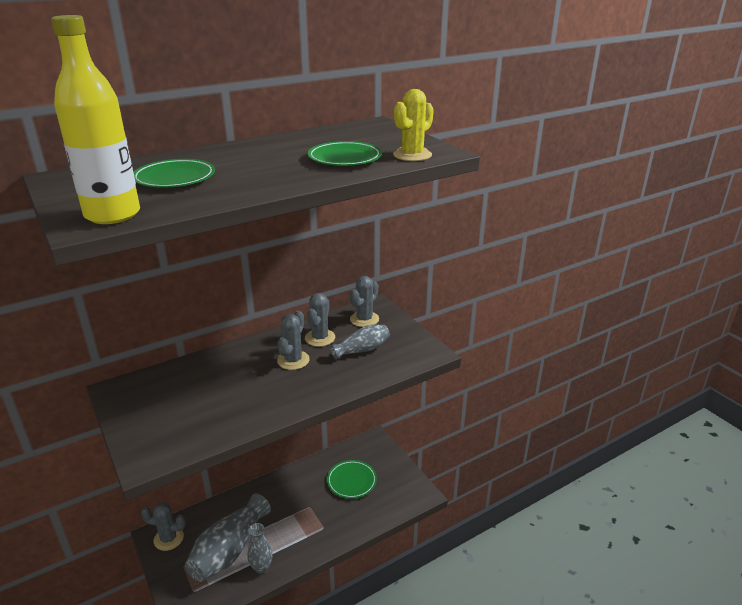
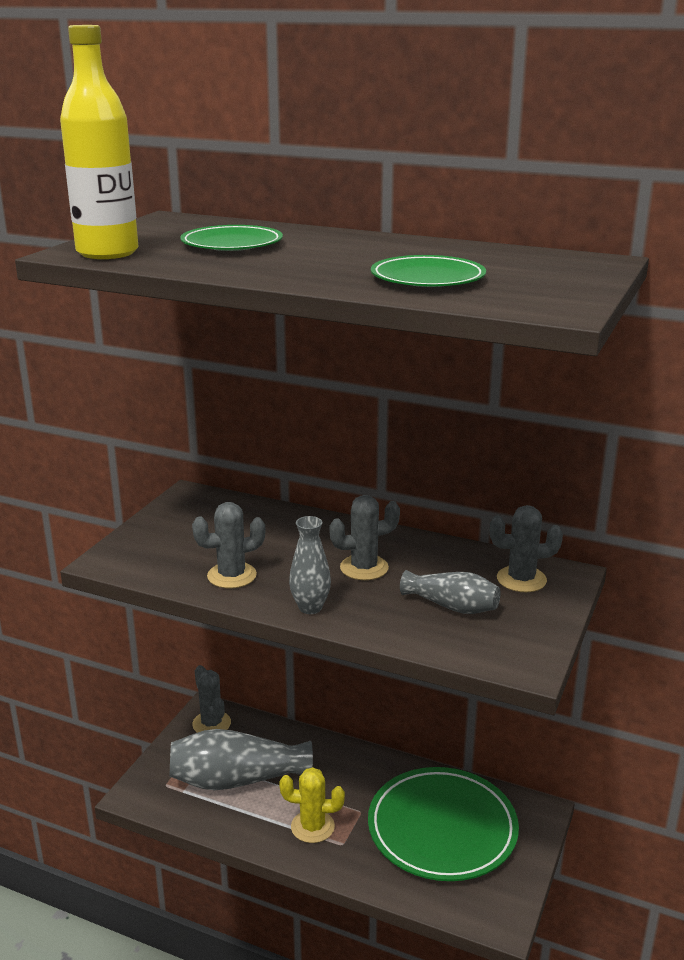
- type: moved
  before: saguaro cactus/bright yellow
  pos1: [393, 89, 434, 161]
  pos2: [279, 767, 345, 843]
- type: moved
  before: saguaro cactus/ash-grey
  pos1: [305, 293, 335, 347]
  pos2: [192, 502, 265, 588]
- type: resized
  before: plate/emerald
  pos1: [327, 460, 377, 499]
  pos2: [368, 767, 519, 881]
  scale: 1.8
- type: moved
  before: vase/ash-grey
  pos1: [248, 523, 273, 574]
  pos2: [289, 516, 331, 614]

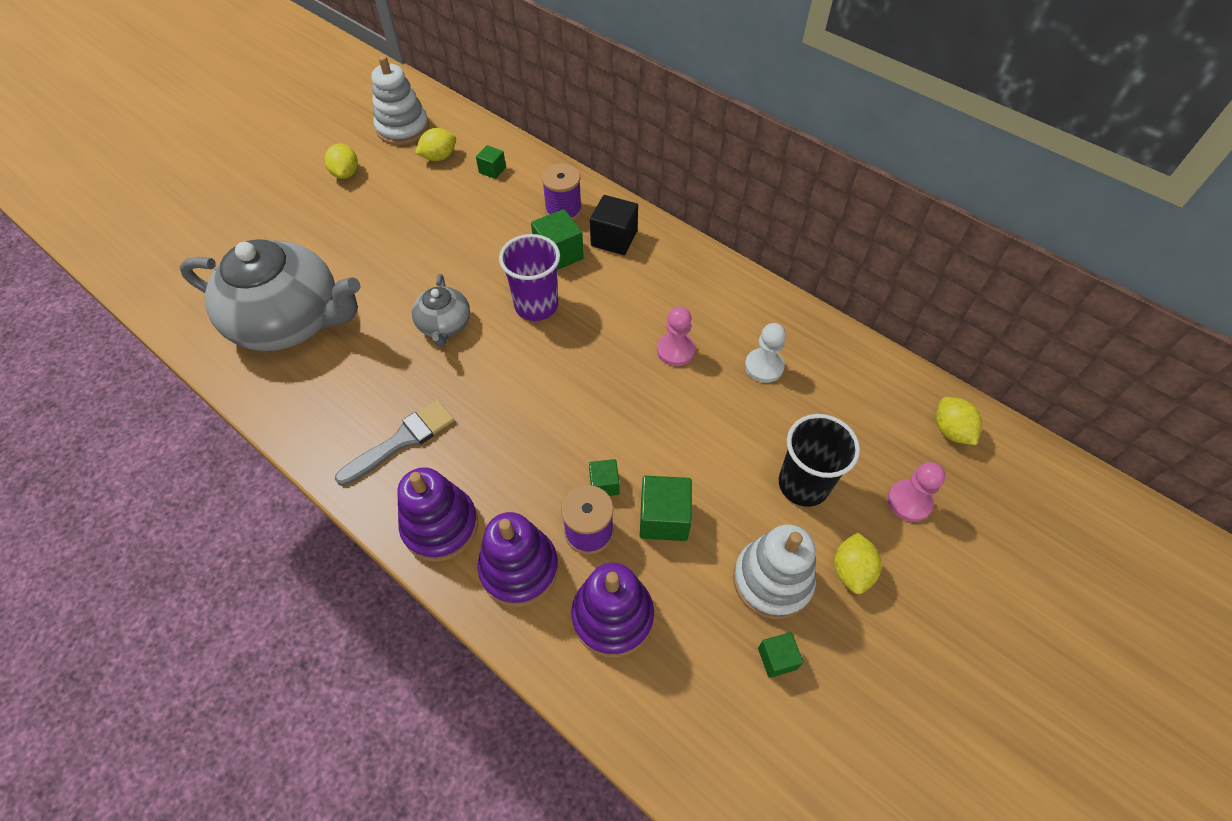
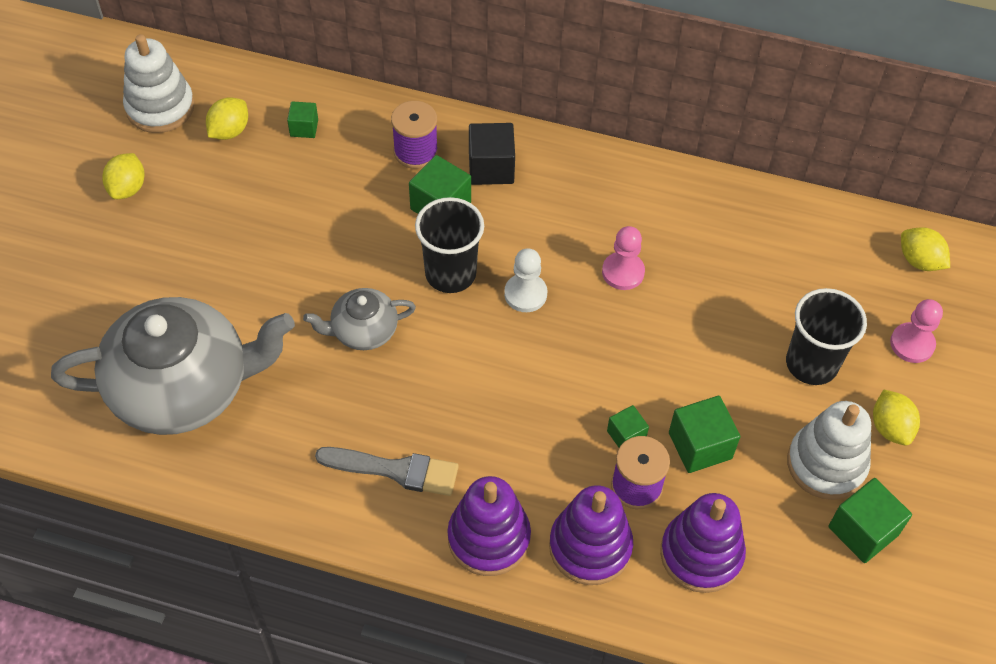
- type: turned
  before: lemon/bright yellow
  pos1: [325, 144, 358, 179]
  pos2: [102, 153, 145, 199]
  turn: 45
- type: recoloured
  before: cup/violet
  after: cup/jet-black
  pos1: [499, 234, 560, 321]
  pos2: [415, 197, 484, 293]
- type: turned
  before: tea pot/ash-grey
  pos1: [412, 274, 470, 347]
  pos2: [303, 288, 416, 350]
  turn: 105
- type: moved
  before: chess pawn/white
  pos1: [745, 323, 786, 383]
  pos2: [504, 248, 547, 312]
- type: turned
  before: paint brush/ash-grey
  pos1: [335, 400, 454, 486]
  pos2: [315, 447, 459, 496]
  turn: 75
- type: resized
  before: cube/emerald
  pos1: [758, 632, 803, 678]
  pos2: [828, 478, 912, 563]
  scale: 1.7

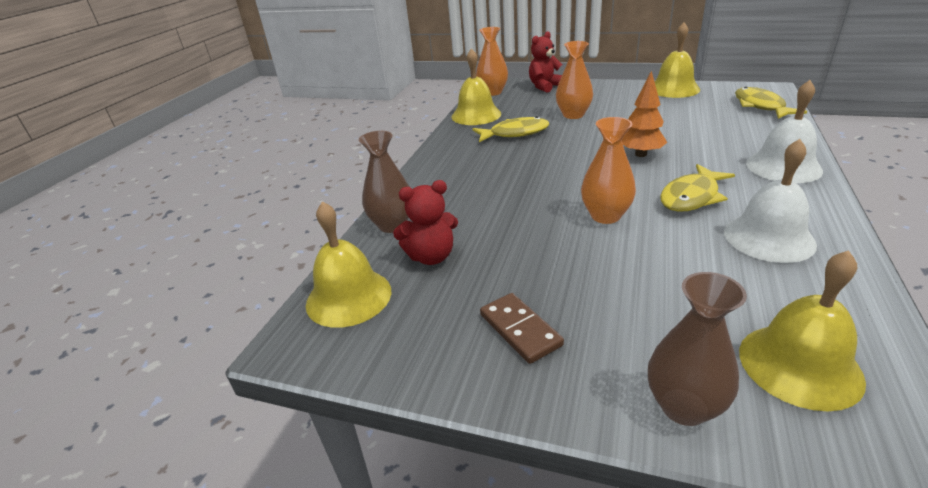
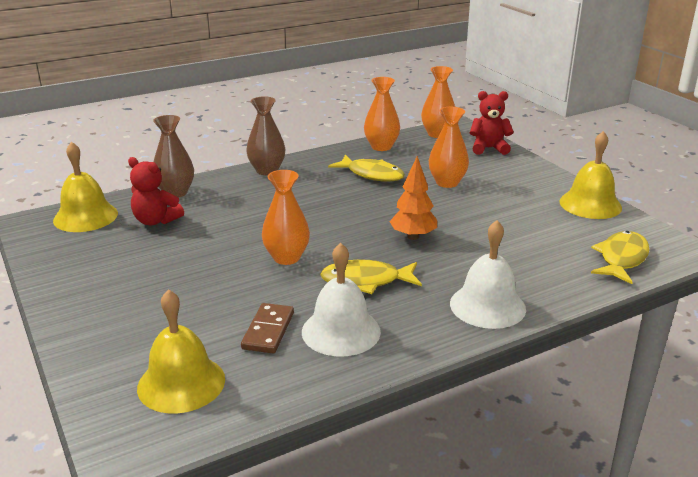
- type: replaced
  before: hand bell/bright yellow
  after: vase/bright orange
  pos1: [451, 48, 501, 125]
  pos2: [364, 77, 400, 151]
- type: moved
  before: vase/dark brown
  pos1: [648, 272, 747, 426]
  pos2: [246, 96, 285, 175]
- type: moved
  before: domino tile/dark brown
  pos1: [480, 293, 564, 364]
  pos2: [241, 303, 294, 353]

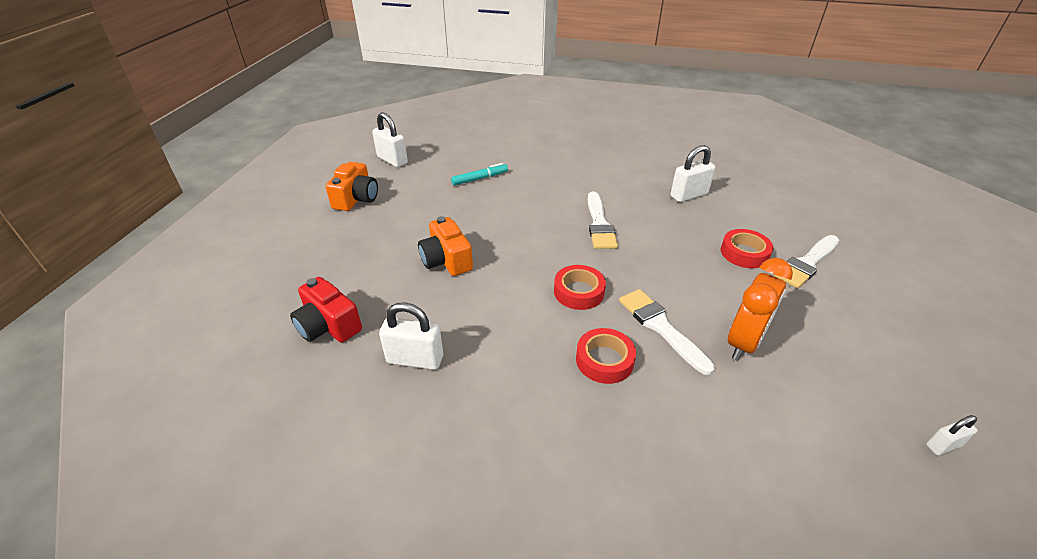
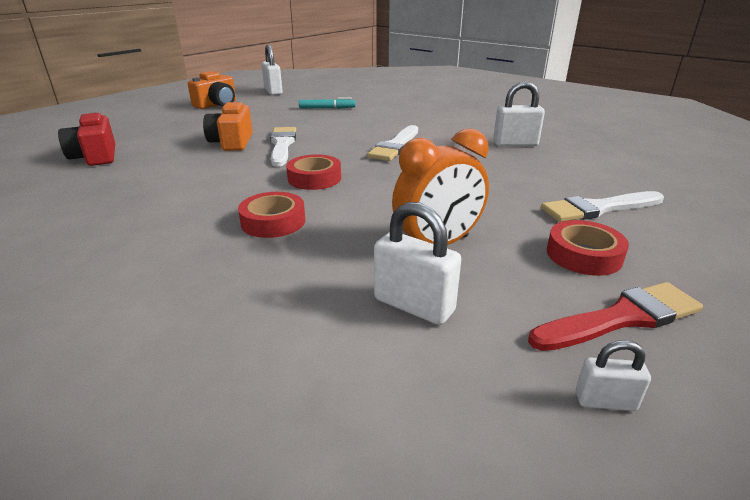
- type: moved
  before: roll of tape/scarlet
  pos1: [721, 229, 773, 268]
  pos2: [547, 220, 629, 276]
- type: moved
  before: paint brush/white
  pos1: [619, 289, 715, 375]
  pos2: [270, 127, 296, 166]
- type: moved
  before: lock/white
  pos1: [379, 303, 443, 370]
  pos2: [374, 202, 461, 325]
- type: added
  after: paint brush/scarlet
  pos2: [528, 282, 703, 351]

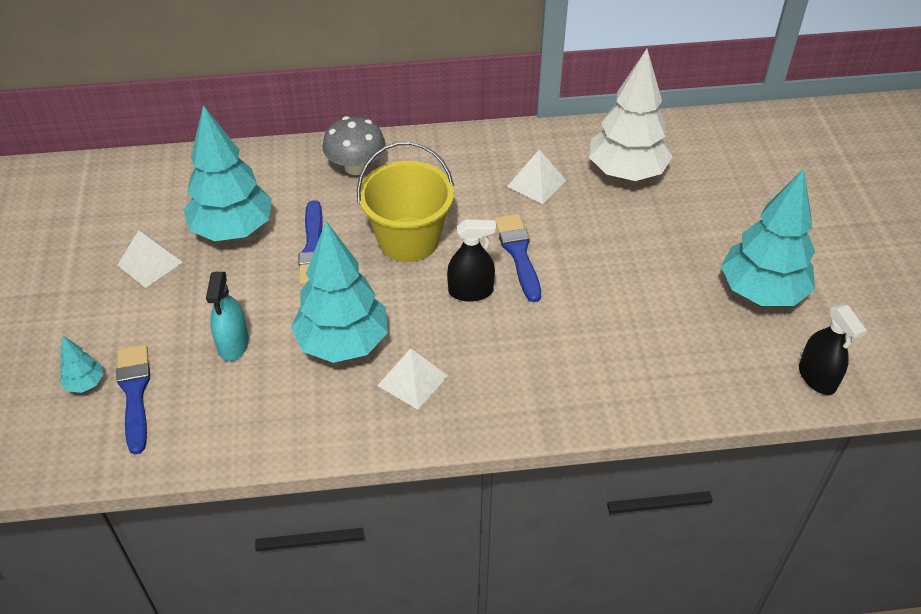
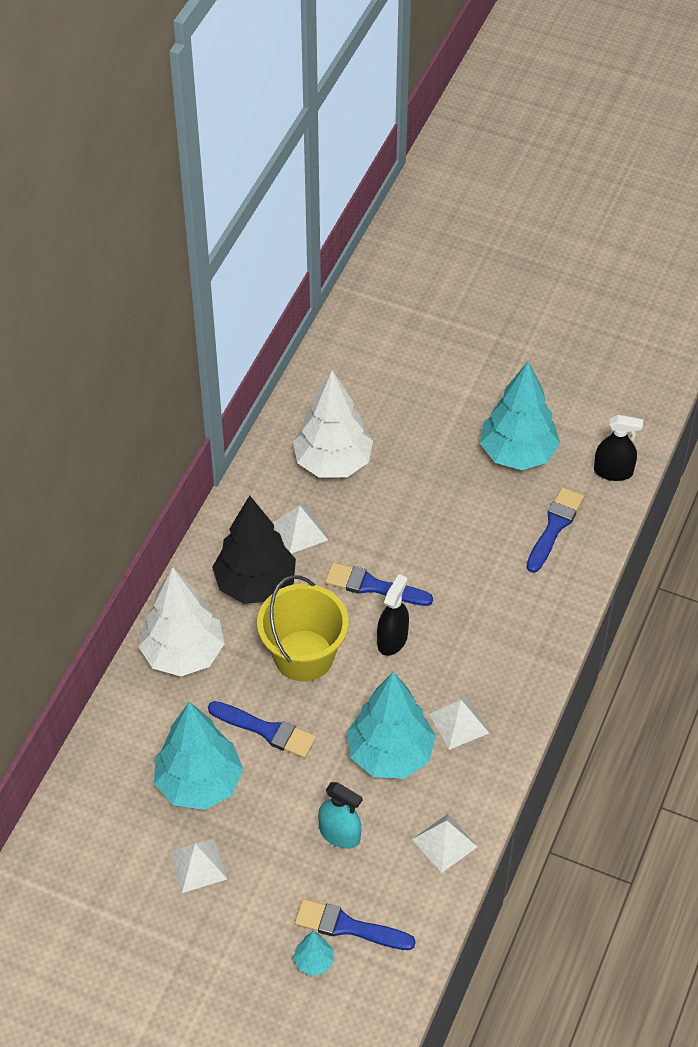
- type: replaced
  before: fungus/ash-grey
  after: toy tree/white
  pos1: [322, 116, 386, 175]
  pos2: [138, 567, 225, 676]
- type: added
  after: paint brush/blue
  pos2: [526, 487, 584, 573]
- type: added
  after: toy tree/jet-black
  pos2: [212, 496, 296, 604]
- type: added
  after: pyramid/white
  pos2: [412, 814, 478, 873]

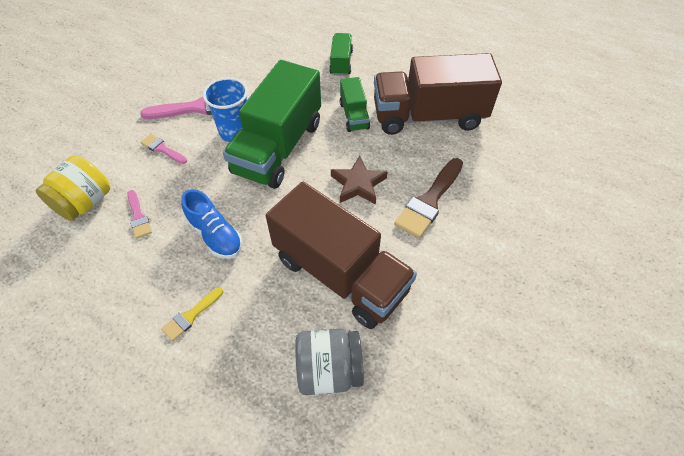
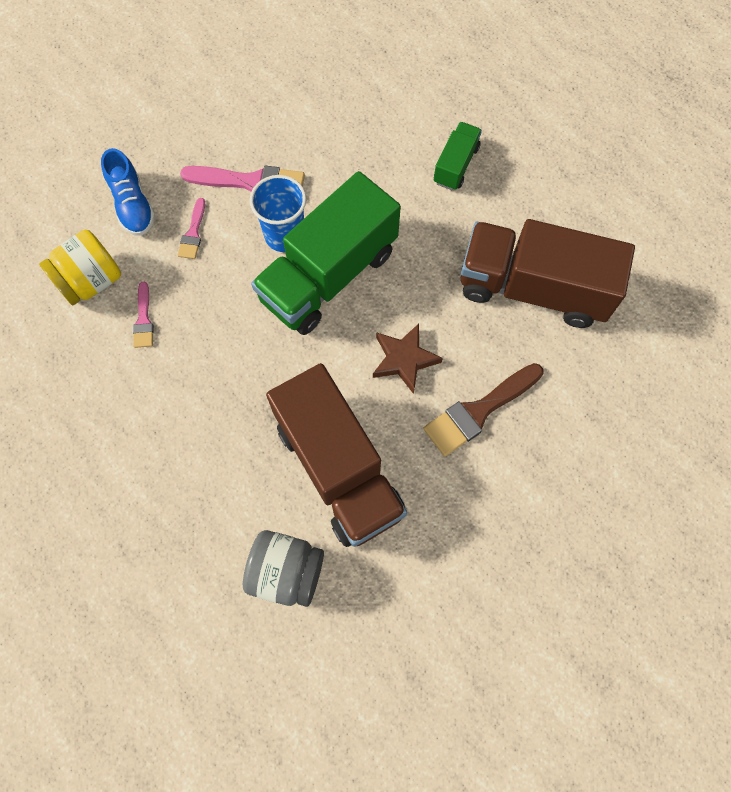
- type: removed
  before: truck/emerald
  pos1: [340, 77, 370, 132]
- type: turned
  before: paint brush/rosy
  pos1: [141, 134, 187, 164]
  pos2: [178, 198, 205, 259]
  turn: -135
- type: moved
  before: lace-up shoe/blue
  pos1: [181, 189, 243, 259]
  pos2: [101, 148, 155, 236]
- type: removed
  before: paint brush/bright yellow
  pos1: [161, 287, 223, 341]

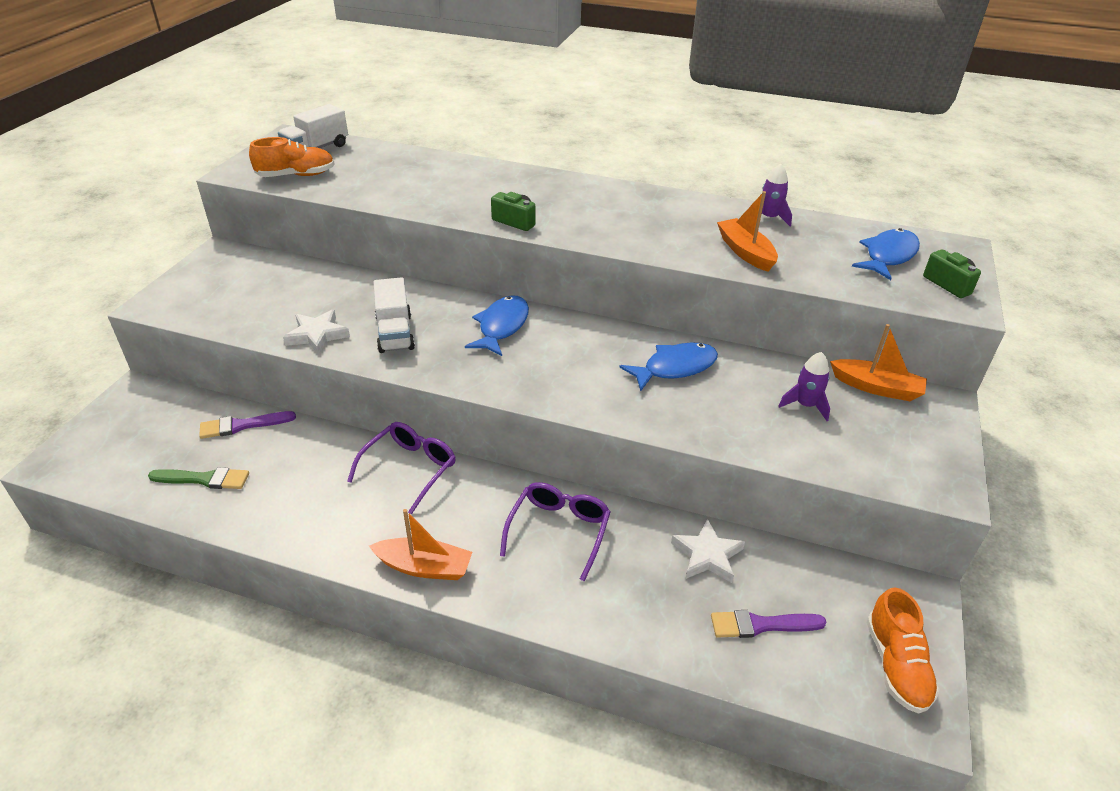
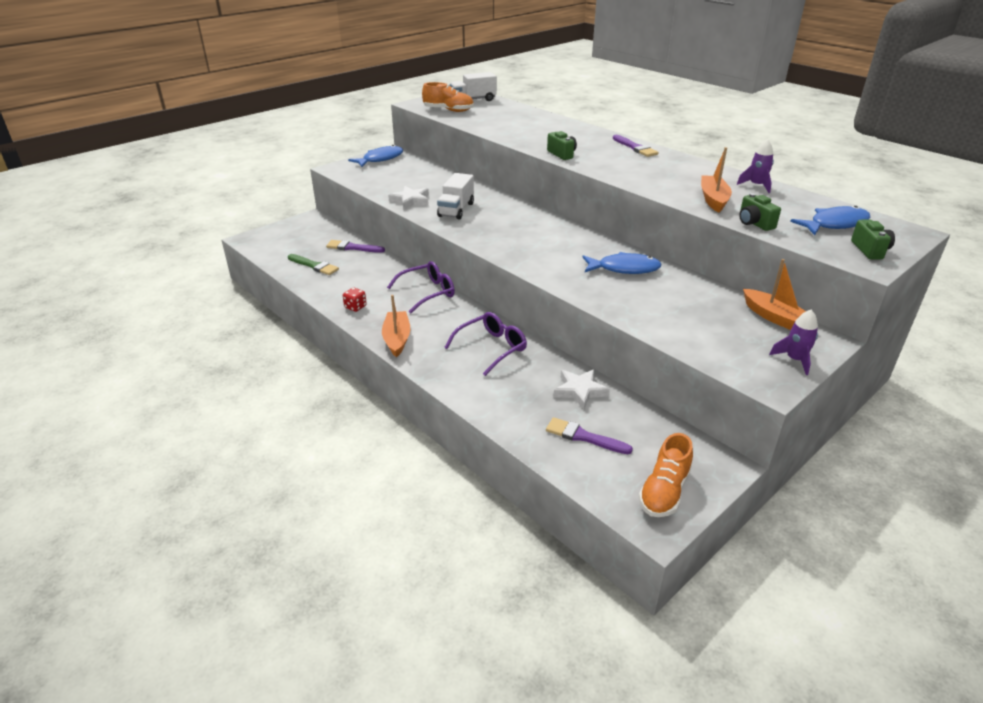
- type: moved
  before: fish figure/blue
  pos1: [465, 296, 529, 356]
  pos2: [348, 145, 403, 167]
- type: moved
  before: spaceship/violet
  pos1: [778, 352, 830, 421]
  pos2: [769, 310, 818, 375]
- type: turned
  before: sailboat/bright orange
  pos1: [369, 509, 472, 580]
  pos2: [382, 295, 410, 357]
  turn: -135
- type: added
  after: paint brush/violet
  pos2: [613, 135, 659, 157]
- type: added
  after: camera/emerald
  pos2: [739, 193, 781, 231]
- type: added
  after: die/scarlet
  pos2: [343, 288, 367, 312]

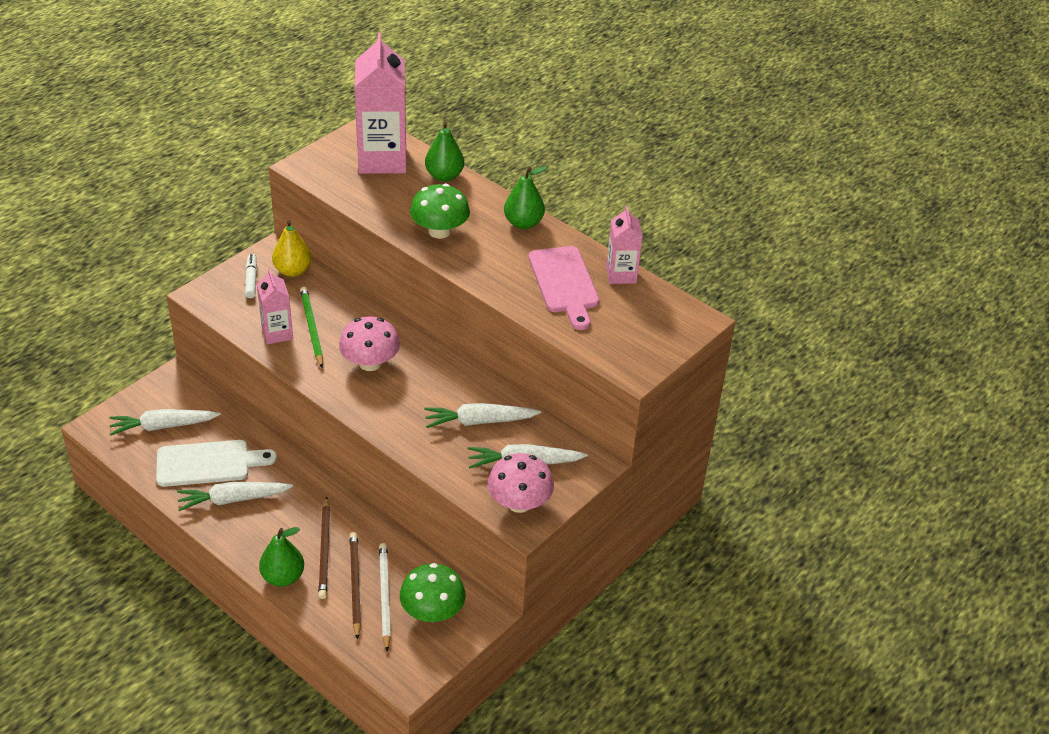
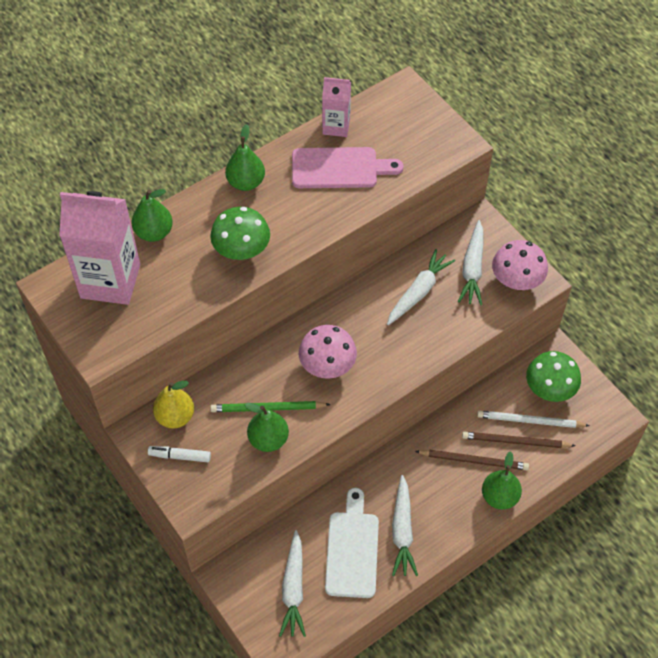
- type: replaced
  before: carton/rosy
  after: toy pear/emerald
  pos1: [257, 269, 293, 344]
  pos2: [245, 403, 289, 452]
- type: turned
  before: toy carrot/white
  pos1: [424, 403, 541, 428]
  pos2: [387, 249, 455, 325]
  turn: -150

